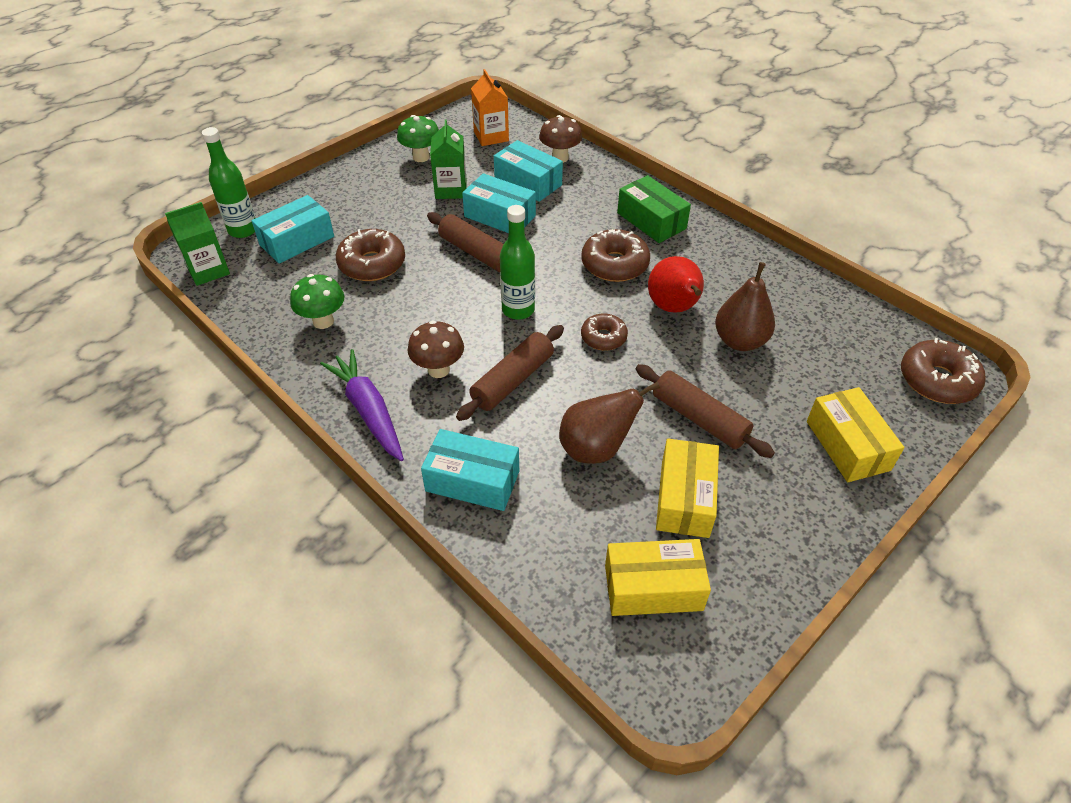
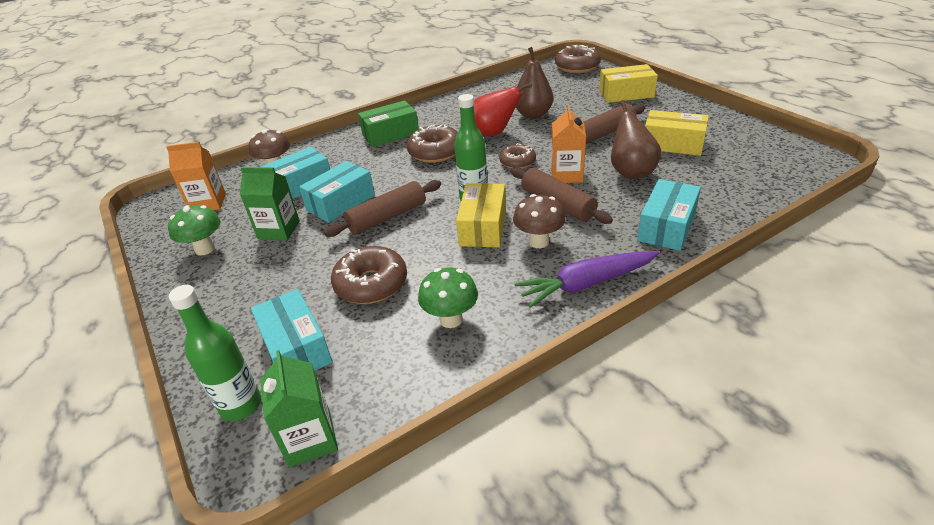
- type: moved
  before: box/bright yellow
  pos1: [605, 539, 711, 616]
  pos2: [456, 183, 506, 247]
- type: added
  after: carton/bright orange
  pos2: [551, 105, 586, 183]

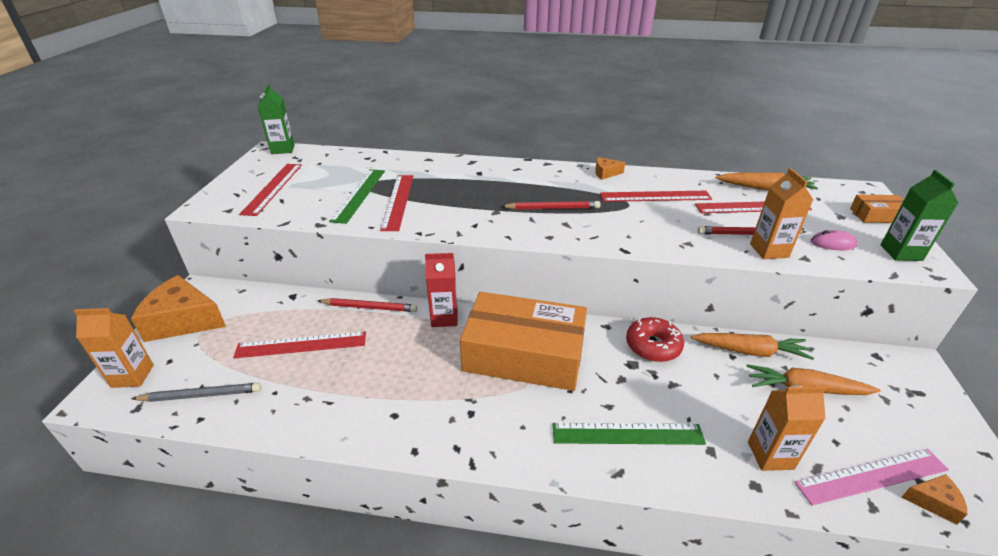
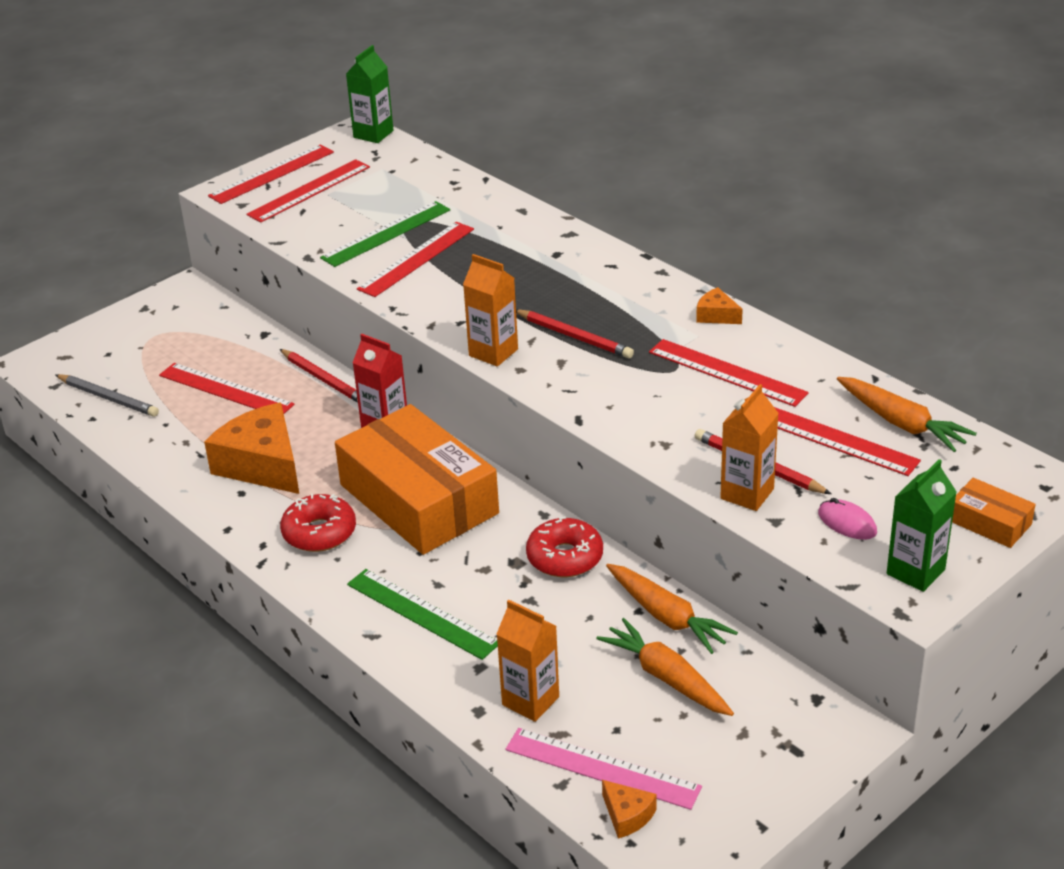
- type: moved
  before: cheese/bright orange
  pos1: [131, 275, 226, 342]
  pos2: [204, 403, 299, 494]
- type: moved
  before: carton/bright orange
  pos1: [74, 308, 154, 388]
  pos2: [463, 254, 518, 367]
- type: added
  after: measuring stick/scarlet
  pos2: [208, 144, 334, 204]
- type: added
  after: doughnut/scarlet
  pos2: [280, 494, 356, 552]

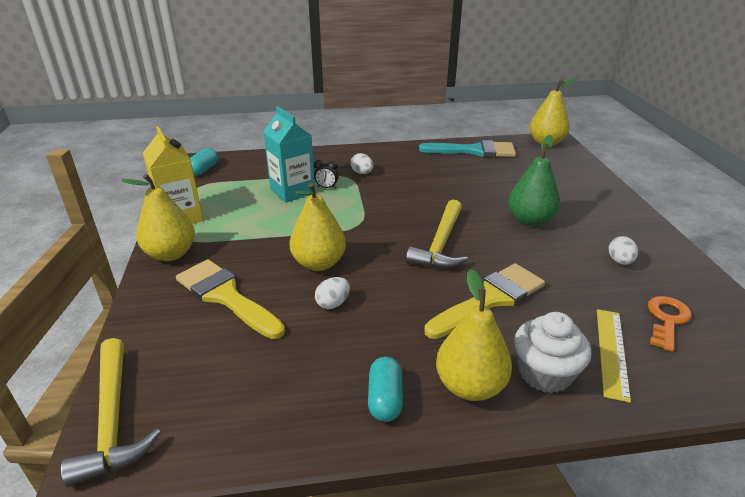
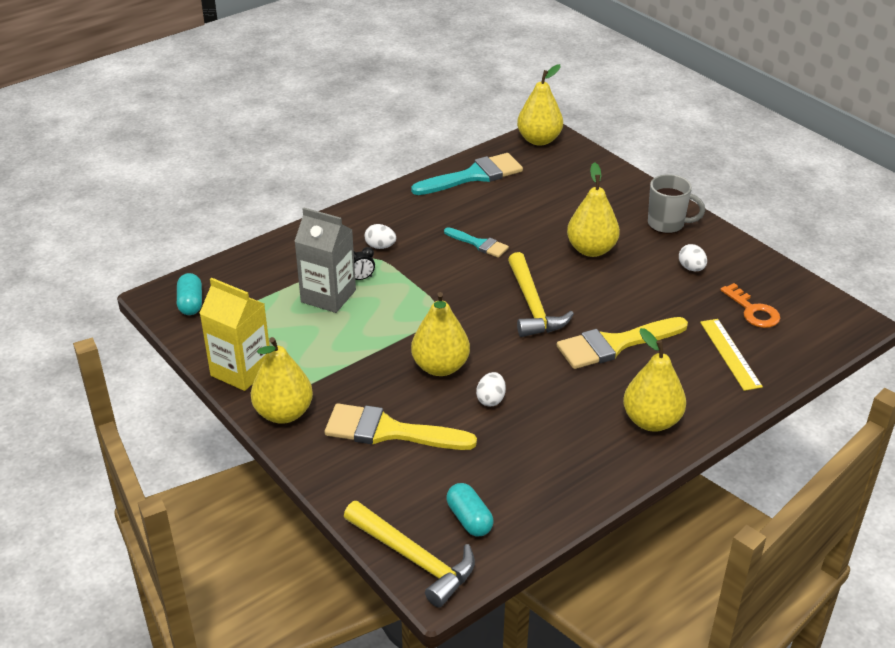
- type: recoloured
  before: carton/turquoise
  after: carton/ash-grey
  pos1: [263, 106, 315, 203]
  pos2: [294, 208, 356, 313]
- type: recoloured
  before: toy pear/emerald
  after: toy pear/bright yellow
  pos1: [508, 135, 560, 226]
  pos2: [567, 162, 620, 257]
- type: turned
  before: paint brush/bright yellow
  pos1: [424, 263, 545, 339]
  pos2: [557, 317, 688, 369]
  turn: -135
- type: turned
  before: latchkey/bright orange
  pos1: [648, 296, 692, 352]
  pos2: [720, 283, 780, 328]
  turn: 150
- type: removed
  before: cupcake/white
  pos1: [514, 312, 591, 393]
- type: moved
  before: pill/turquoise
  pos1: [368, 357, 403, 422]
  pos2: [447, 483, 494, 537]
- type: added
  after: tea mug/ash-grey
  pos2: [648, 174, 705, 234]
- type: added
  after: paint brush/turquoise
  pos2: [444, 227, 509, 258]

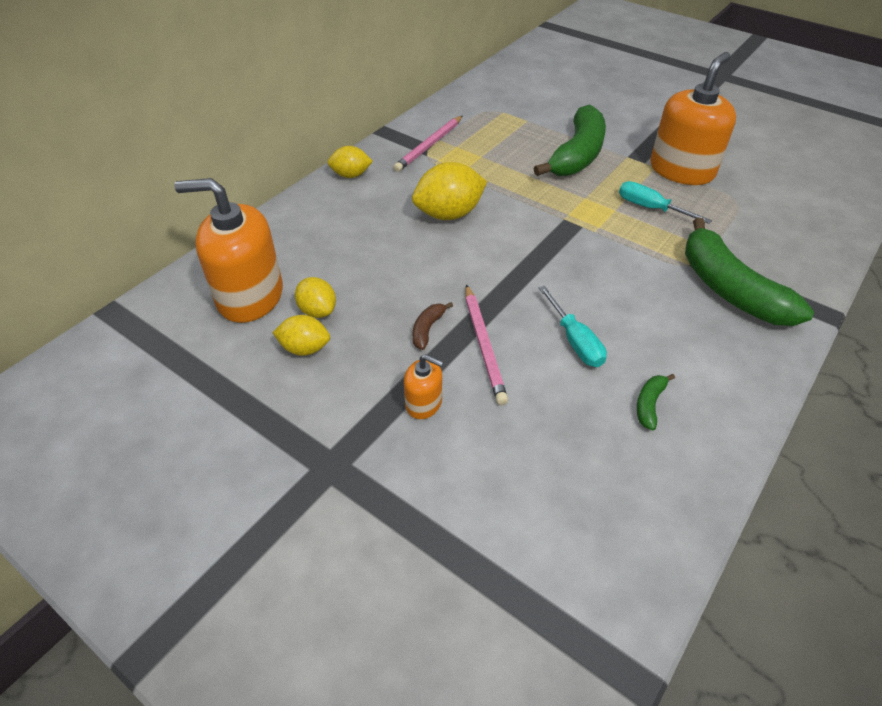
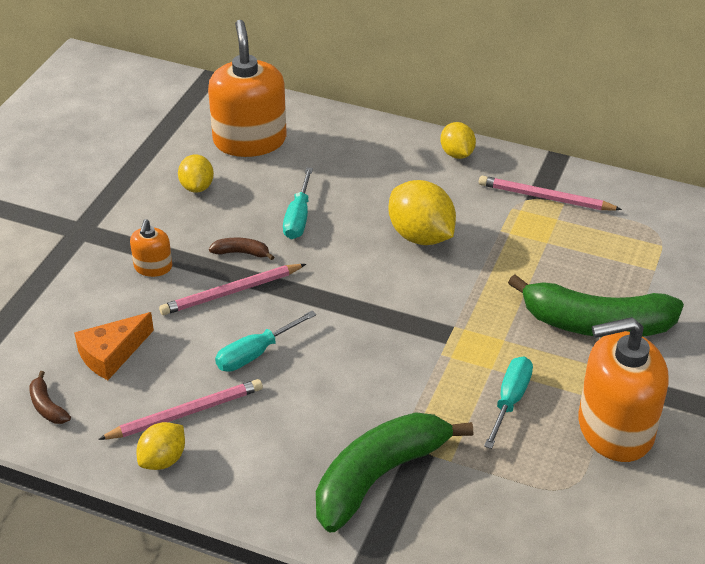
- type: turned
  before: soap pump/bright orange
  pos1: [651, 52, 736, 185]
  pos2: [579, 317, 669, 462]
  turn: 150
- type: moved
  before: lemon/bright yellow
  pos1: [295, 277, 336, 318]
  pos2: [137, 422, 185, 470]
- type: replaced
  before: toy banana/emerald
  after: wooden pencil/rosy
  pos1: [637, 374, 675, 431]
  pos2: [98, 379, 263, 440]
- type: added
  after: screwdriver/turquoise
  pos2: [283, 168, 313, 239]
- type: added
  after: cheese/bright orange
  pos2: [74, 312, 154, 380]
- type: added
  after: toy banana/dark brown
  pos2: [29, 371, 71, 424]

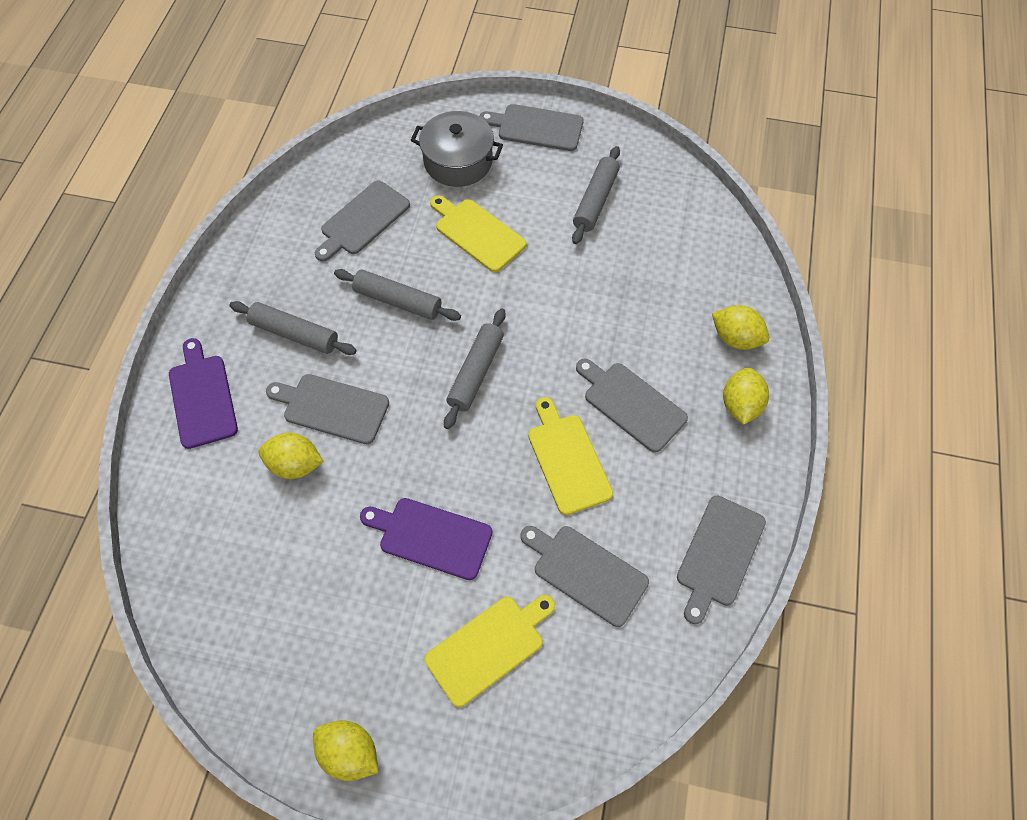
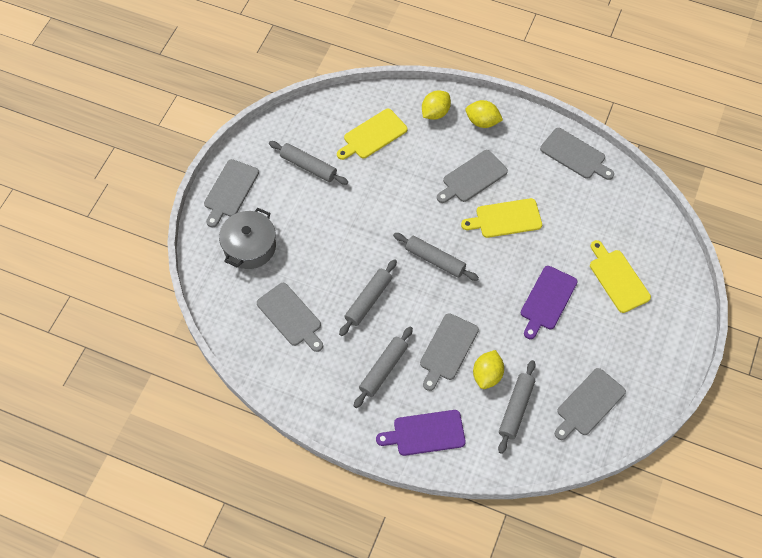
- type: moved
  before: bread board/bright yellow
  pos1: [430, 195, 526, 272]
  pos2: [337, 109, 407, 160]
- type: moved
  before: bread board/ash-grey
  pos1: [521, 526, 649, 627]
  pos2: [555, 368, 626, 440]
- type: removed
  before: lemon/bright yellow
  pos1: [313, 720, 378, 781]
- type: added
  after: rolling pin/ash-grey
  pos2: [498, 360, 536, 454]

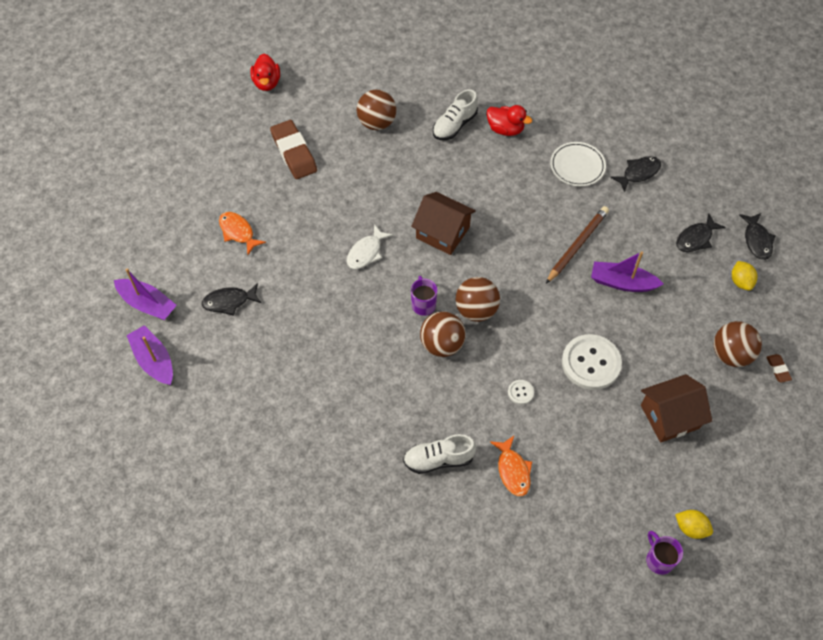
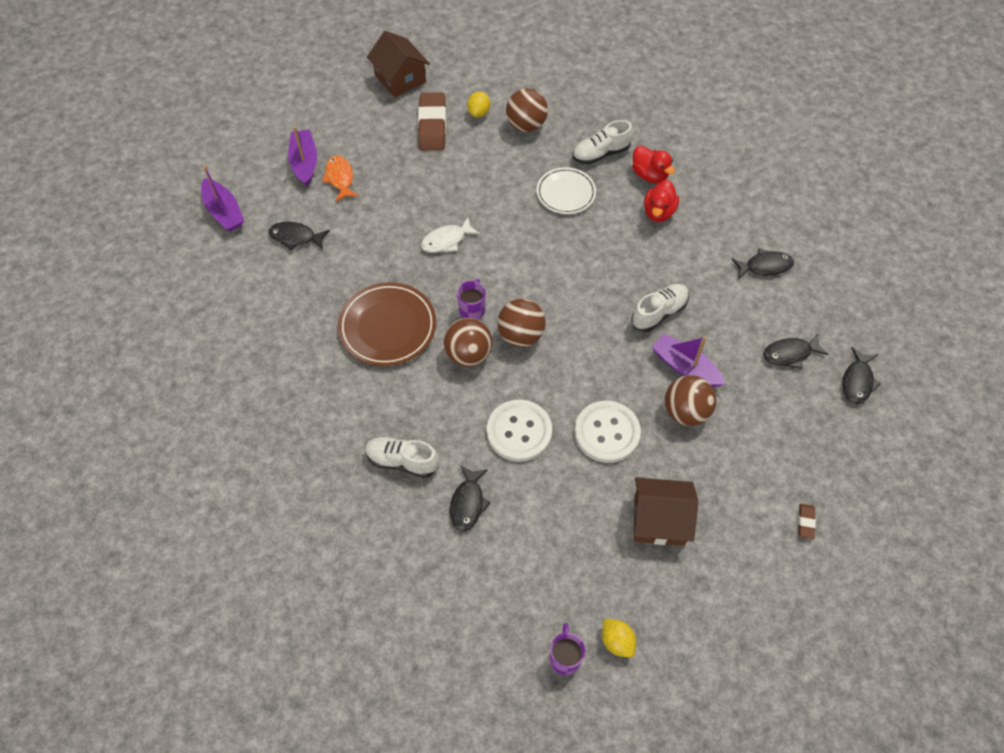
- type: moved
  before: toy duck/scarlet
  pos1: [250, 54, 280, 91]
  pos2: [644, 180, 679, 222]
- type: moved
  before: plate/white
  pos1: [550, 142, 606, 186]
  pos2: [537, 167, 596, 214]
- type: moved
  before: house/dark brown
  pos1: [411, 192, 476, 255]
  pos2: [367, 31, 430, 97]
- type: replaced
  before: wooden pencil/dark brown
  after: lace-up shoe/white
  pos1: [546, 206, 609, 284]
  pos2: [631, 284, 689, 332]
- type: moved
  before: lemon/bright yellow
  pos1: [732, 261, 757, 291]
  pos2: [467, 91, 490, 117]
- type: moved
  before: ball/dark brown
  pos1: [714, 321, 762, 367]
  pos2: [665, 375, 717, 426]
- type: moved
  before: sailboat/violet
  pos1: [127, 325, 173, 385]
  pos2: [288, 126, 317, 186]
- type: resized
  before: sewing button/white
  pos1: [508, 380, 534, 405]
  pos2: [487, 400, 552, 462]
  scale: 2.29
- type: recoloured
  before: fish figure/bright orange
  after: fish figure/jet-black
  pos1: [490, 436, 532, 496]
  pos2: [450, 465, 491, 532]
- type: added
  after: plate/dark brown
  pos2: [338, 282, 436, 366]

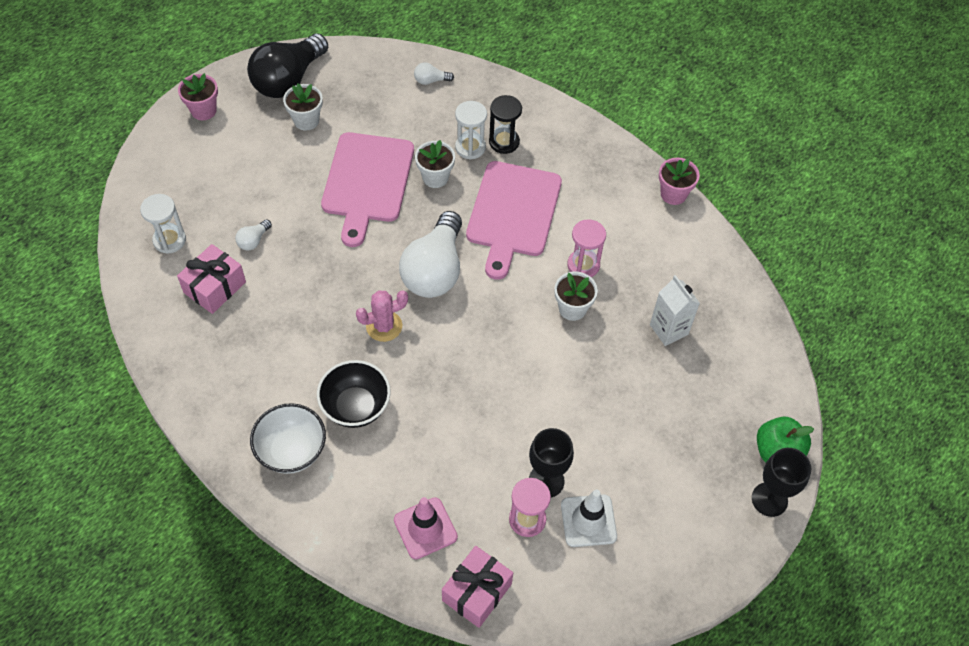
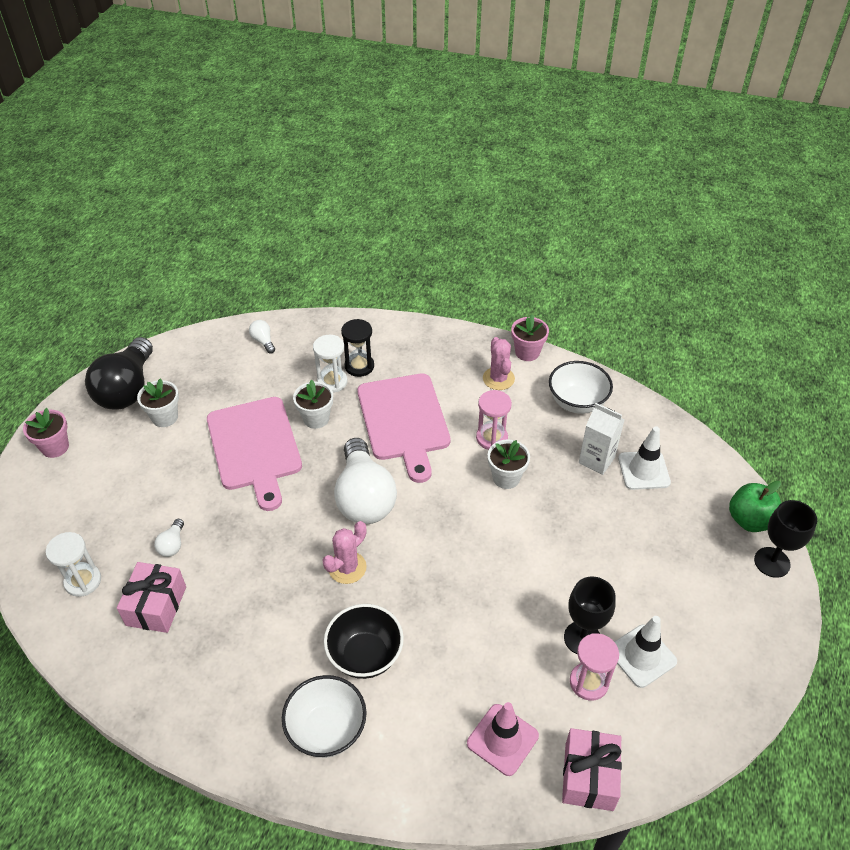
- type: turned
  before: light bulb/white
  pos1: [414, 62, 454, 85]
  pos2: [249, 320, 275, 353]
  turn: 90
- type: added
  after: saguaro cactus/rosy
  pos2: [483, 337, 515, 390]
- type: added
  after: bowl/white
  pos2: [549, 361, 613, 414]
- type: added
  after: road cone/white
  pos2: [618, 426, 671, 490]

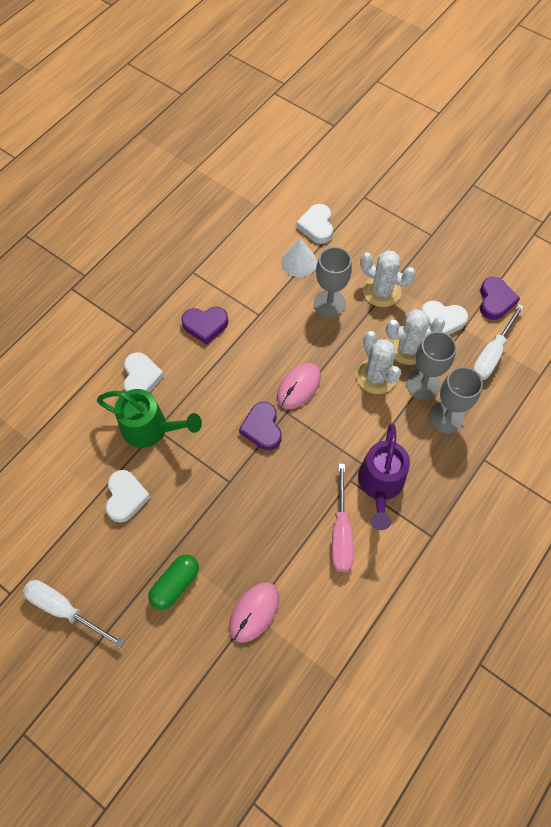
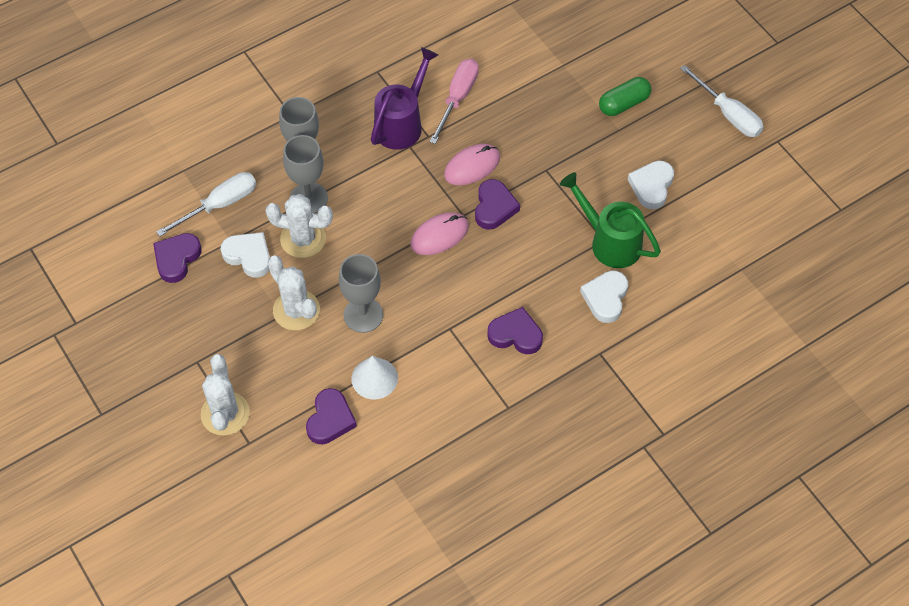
- type: recoloured
  before: heart/white
  after: heart/violet
  pos1: [296, 204, 333, 244]
  pos2: [306, 388, 357, 444]
- type: moved
  before: saguaro cactus/white
  pos1: [356, 331, 401, 394]
  pos2: [201, 354, 250, 436]
- type: moved
  before: computer mouse/rosy
  pos1: [229, 583, 279, 643]
  pos2: [444, 144, 500, 185]

